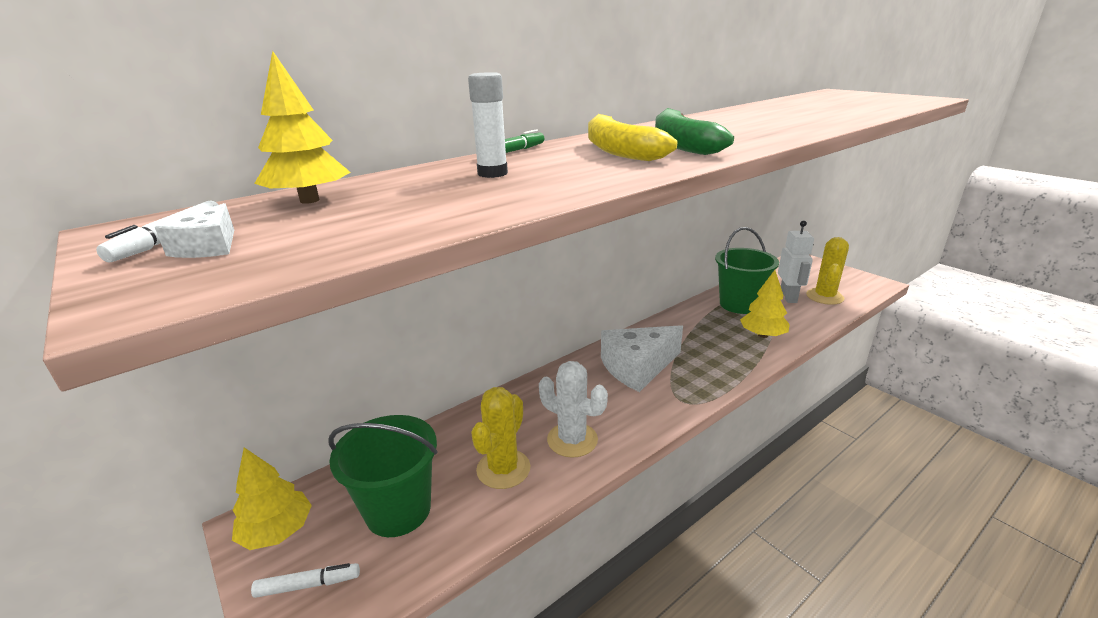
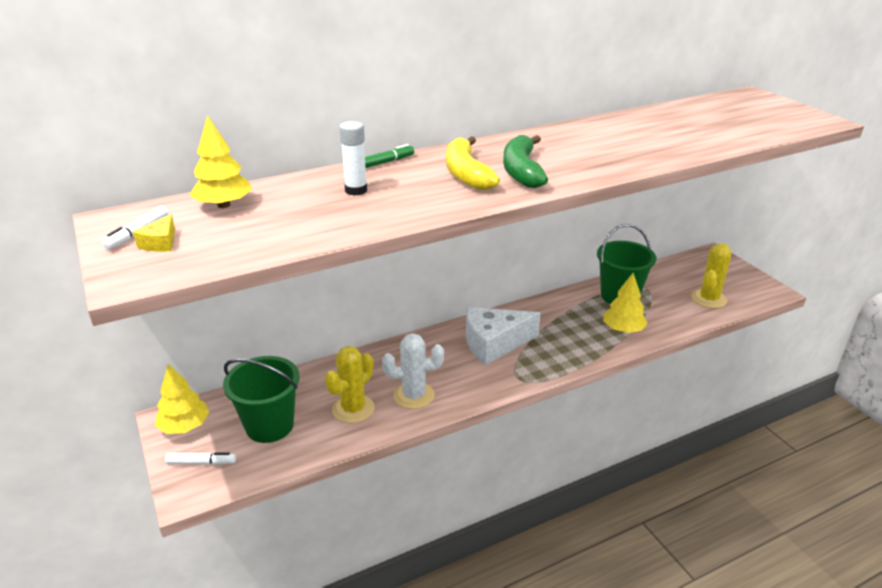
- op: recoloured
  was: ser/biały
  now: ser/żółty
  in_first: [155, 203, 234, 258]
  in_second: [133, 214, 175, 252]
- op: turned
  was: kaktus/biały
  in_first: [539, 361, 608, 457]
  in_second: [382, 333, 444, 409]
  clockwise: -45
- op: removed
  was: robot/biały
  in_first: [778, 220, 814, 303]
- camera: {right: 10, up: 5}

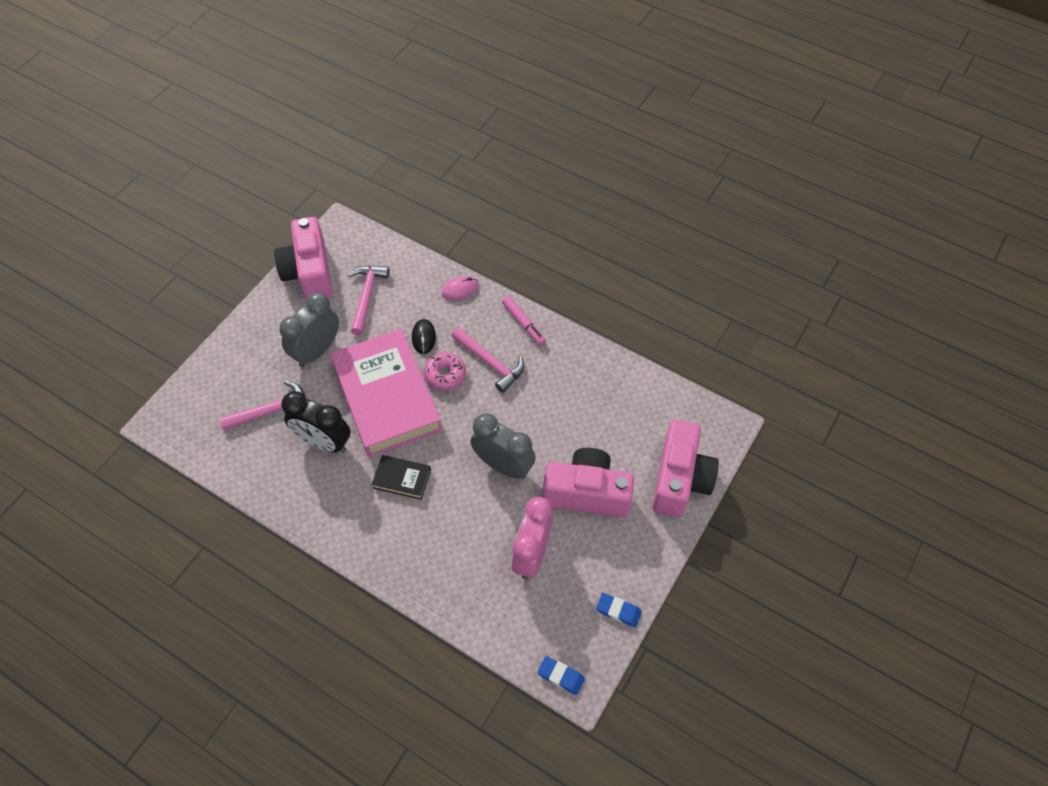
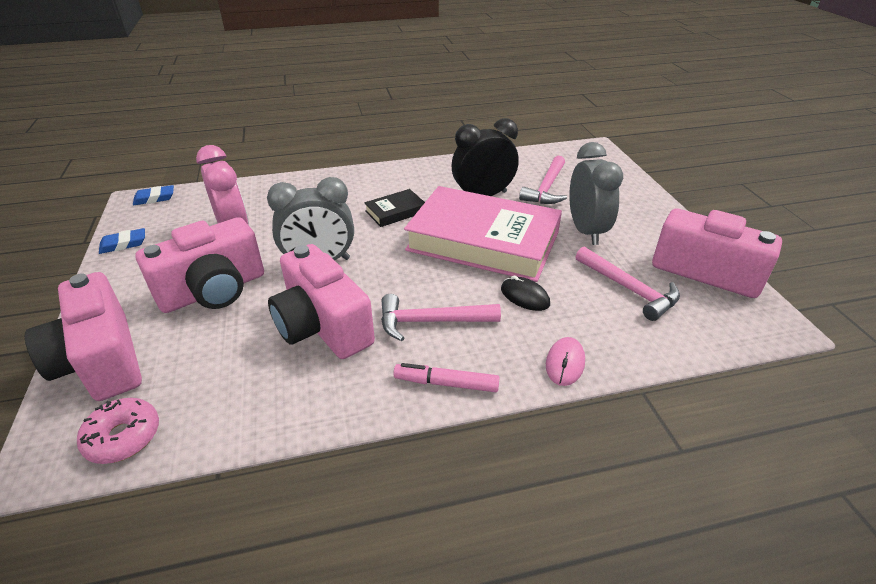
- op: moved
  was: donut/różowy
  in_first: [424, 352, 466, 390]
  in_second: [77, 398, 159, 464]
- op: added
  now: aparat fotograficzny/różowy
  in_second: [268, 244, 375, 359]
- camera: {right: 135, up: -20}

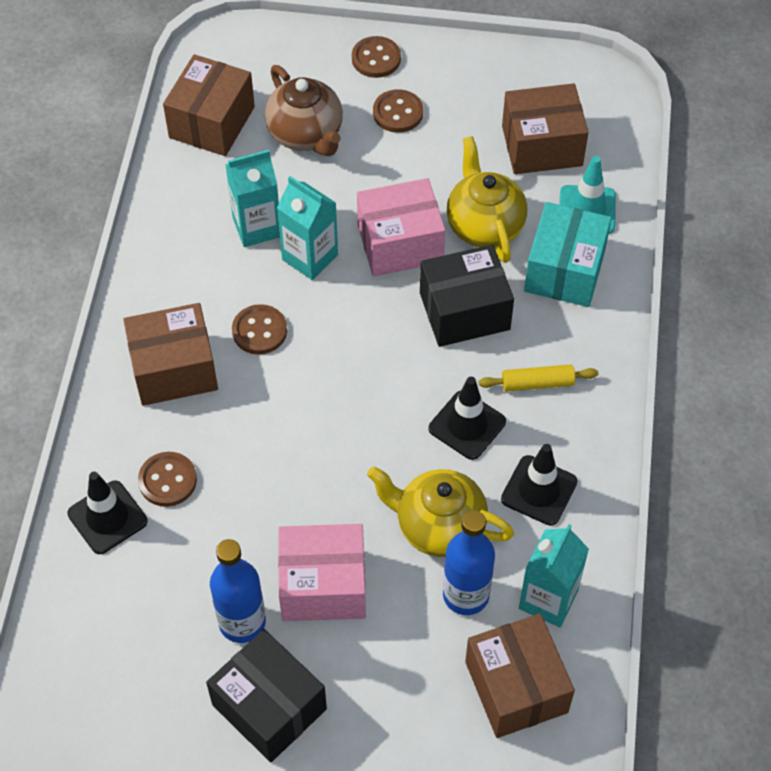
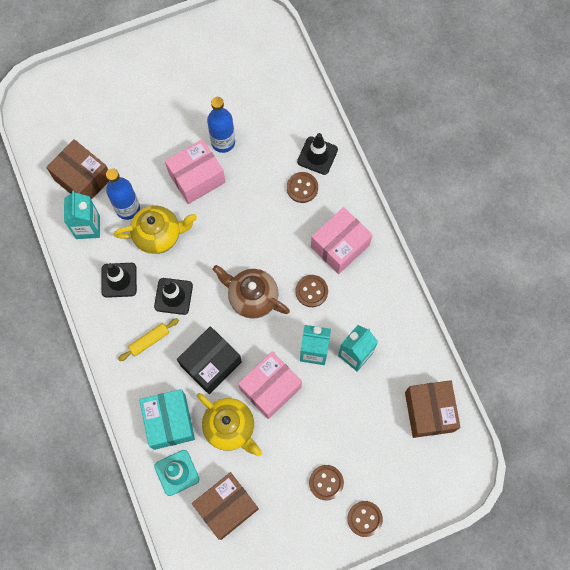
- op: recoloured
  was: pudełko/brązowy
  now: pudełko/różowy
  in_first: [123, 303, 218, 406]
  in_second: [311, 207, 372, 274]
- op: removed
  was: pudełko/czarny
  in_first: [206, 629, 327, 762]
- op: moved
  was: imbryk/brązowy
  in_first: [265, 65, 343, 156]
  in_second: [213, 265, 290, 319]
- camera: {right: 150, up: 15}

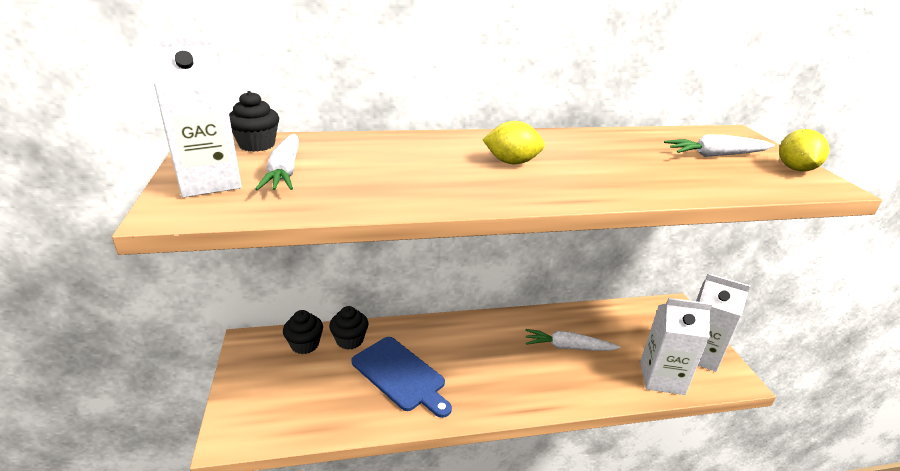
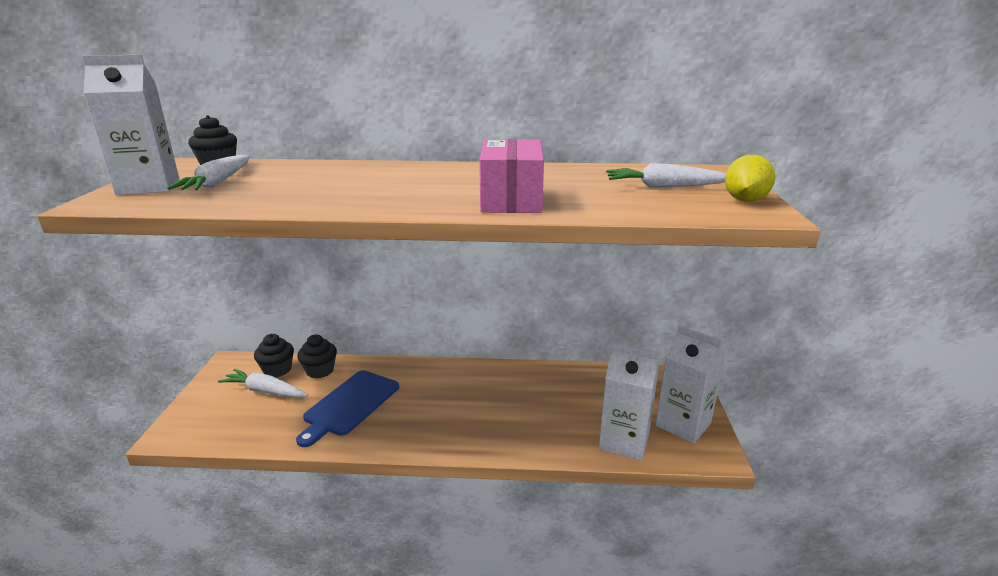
- op: turned
  was: deska do krojenia/niebieski
  in_first: [351, 337, 452, 418]
  in_second: [296, 370, 399, 447]
  clockwise: 60
- op: removed
  was: cytryna/żółty
  in_first: [483, 121, 545, 164]
- op: moved
  was: marchewka/biały
  in_first: [525, 329, 620, 351]
  in_second: [218, 369, 308, 398]
- op: added
  now: pudełko/różowy
  in_second: [479, 139, 544, 213]
- camera: {right: 15, up: -5}

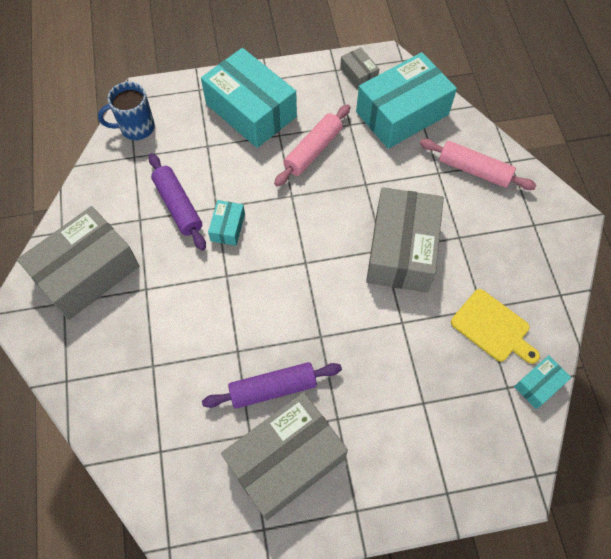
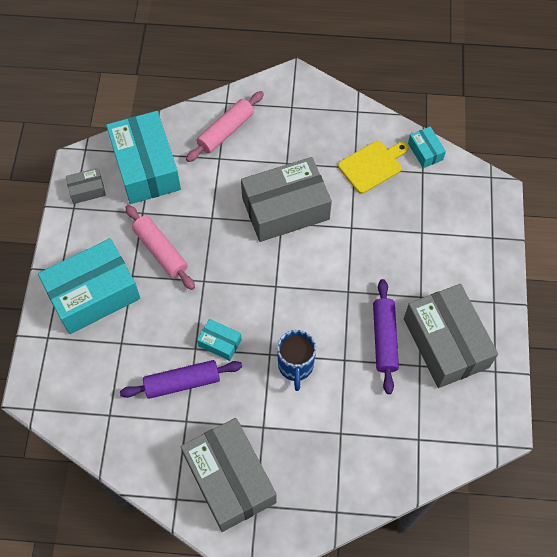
- op: moved
  was: kubek/niebieski
  in_first: [98, 82, 155, 140]
  in_second: [277, 330, 316, 391]
- op: turned
  was: pudełko/szary
  in_first: [366, 187, 444, 293]
  in_second: [241, 157, 332, 242]
  clockwise: -45
- camera: {right: -75, up: 0}

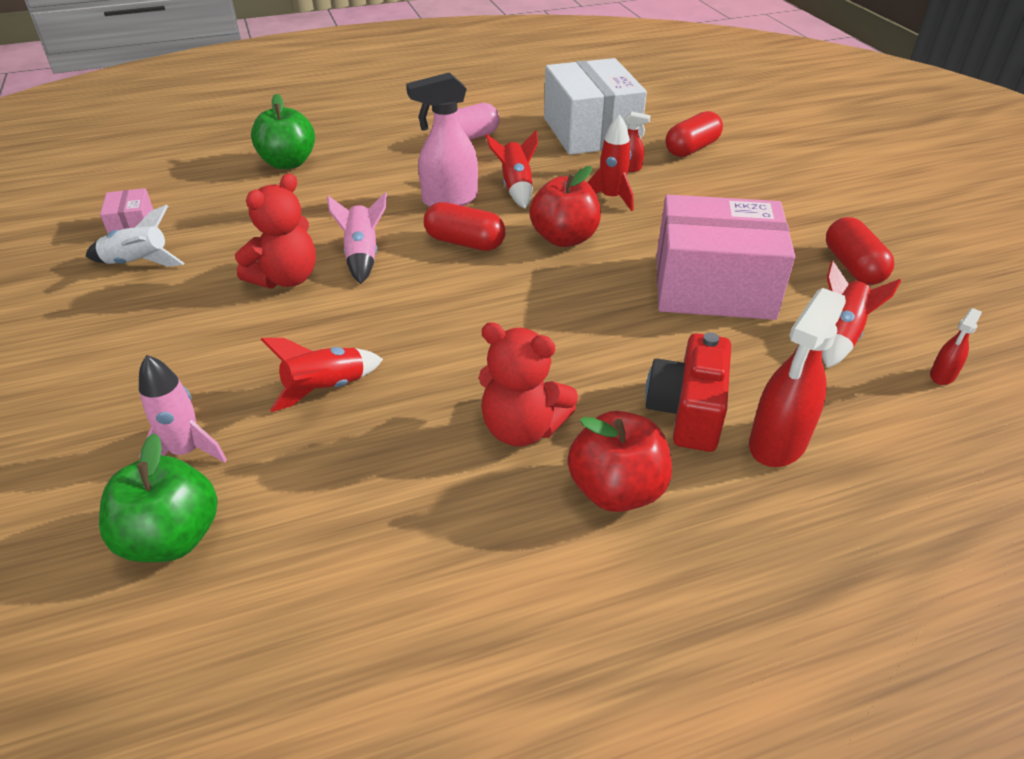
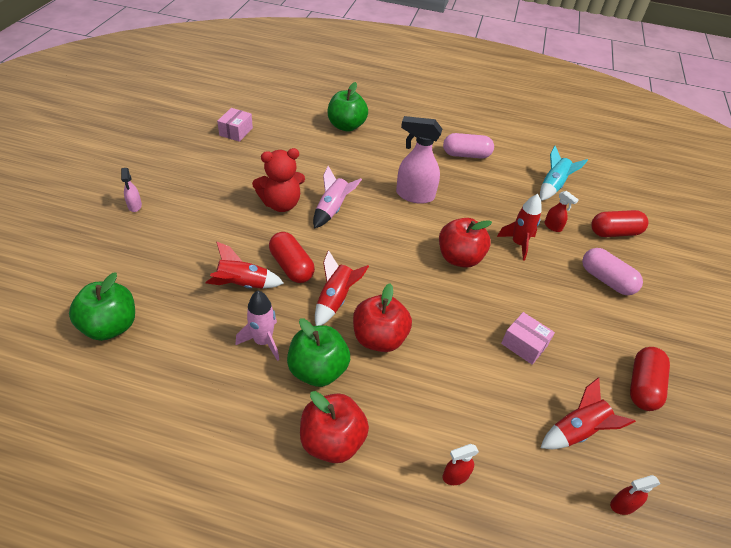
- op: removed
  was: rakieta/biały
  in_first: [86, 205, 184, 267]
- op: moved
  was: rakieta/różowy
  in_first: [139, 355, 227, 463]
  in_second: [236, 291, 279, 361]
- op: moved
  was: kapsułka/czerwony
  in_first: [424, 202, 506, 251]
  in_second: [269, 232, 315, 283]
- op: replaced
  was: miś/czerwony
  now: jabłko/zielony
  in_first: [479, 322, 578, 447]
  in_second: [287, 318, 350, 387]
- op: moved
  was: rakieta/czerwony
  in_first: [485, 130, 538, 208]
  in_second: [315, 250, 369, 326]
- op: replaced
  was: pudełko/biały
  now: rakieta/turkusowy
  in_first: [544, 58, 647, 155]
  in_second: [540, 146, 588, 201]
- op: removed
  was: aparat fotograficzny/czerwony
  in_first: [645, 332, 731, 452]
- op: resized
  was: pudełko/różowy
  in_first: [657, 195, 795, 320]
  in_second: [501, 312, 555, 365]
  ratio: 0.43
- op: resized
  was: spryskiwacz/czerwony
  in_first: [749, 288, 846, 467]
  in_second: [442, 444, 479, 485]
  ratio: 0.49
- op: added
  now: spryskiwacz/różowy
  in_second: [121, 168, 142, 212]
- op: added
  now: jabłko/czerwony
  in_second: [353, 283, 412, 352]
- op: added
  now: kapsułka/różowy
  in_second: [582, 248, 643, 295]
- camera: {right: 30, up: 5}

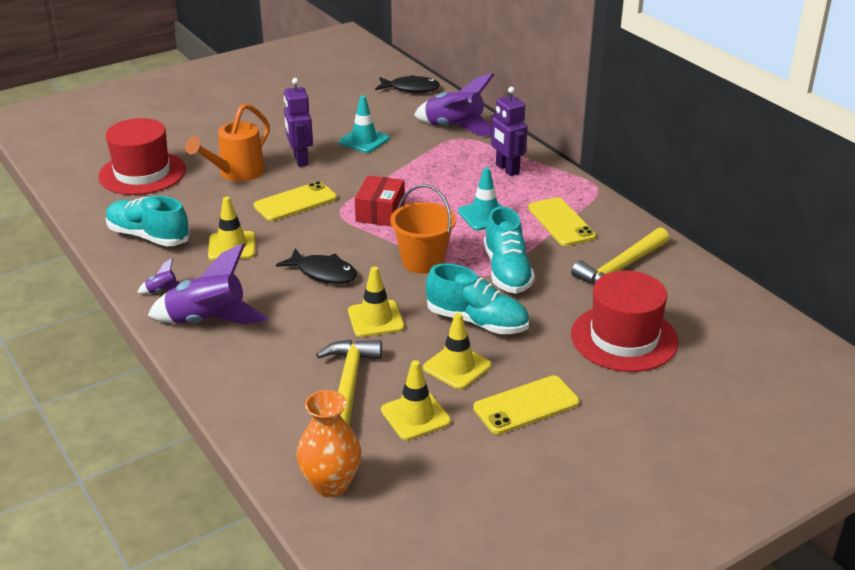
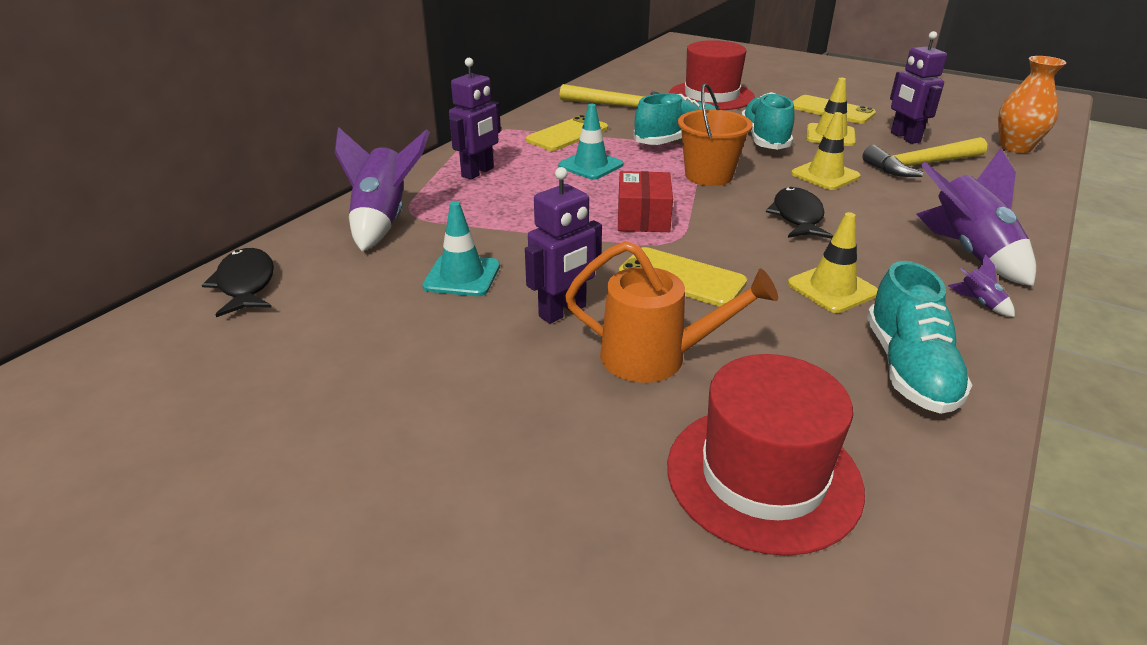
- op: turned
  was: pudełko/czerwony
  in_first: [355, 175, 405, 226]
  in_second: [618, 171, 673, 232]
  clockwise: -75
- op: replaced
  was: pachołek/żółty
  now: robot/fioletowy
  in_first: [381, 360, 451, 440]
  in_second: [890, 31, 947, 144]
- camera: {right: -115, up: 0}

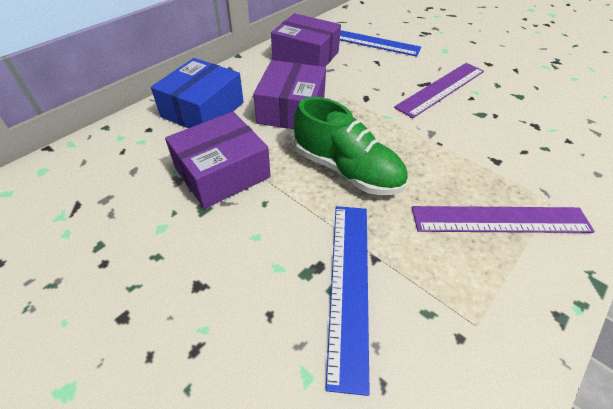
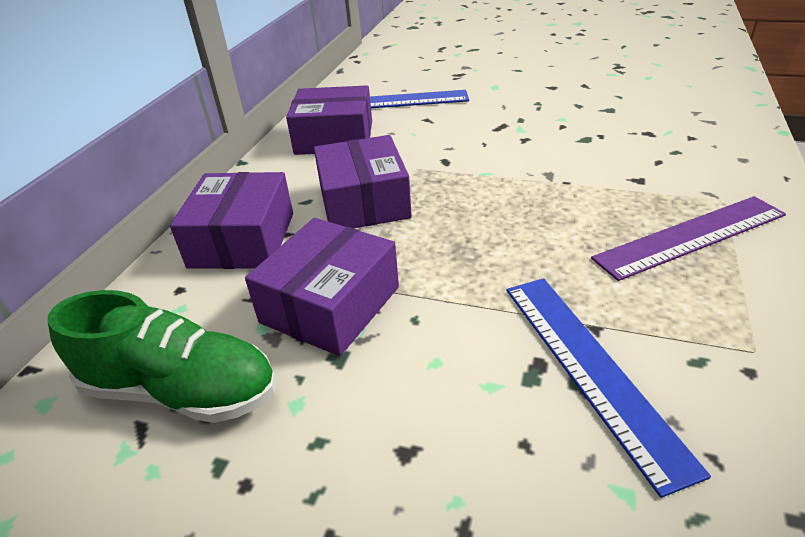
- op: recoloured
  was: pudełko/niebieski
  now: pudełko/fioletowy
  in_first: [151, 58, 244, 128]
  in_second: [170, 172, 293, 269]
- op: moved
  was: but/zielony
  in_first: [294, 97, 408, 195]
  in_second: [48, 290, 276, 423]
- op: removed
  was: linijka/fioletowy
  in_first: [394, 63, 484, 118]
- camera: {right: -20, up: -10}

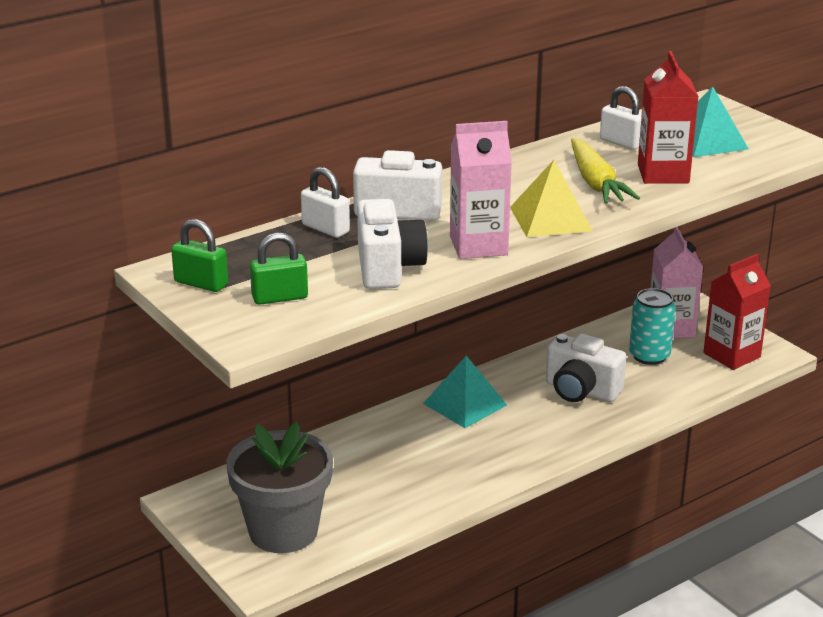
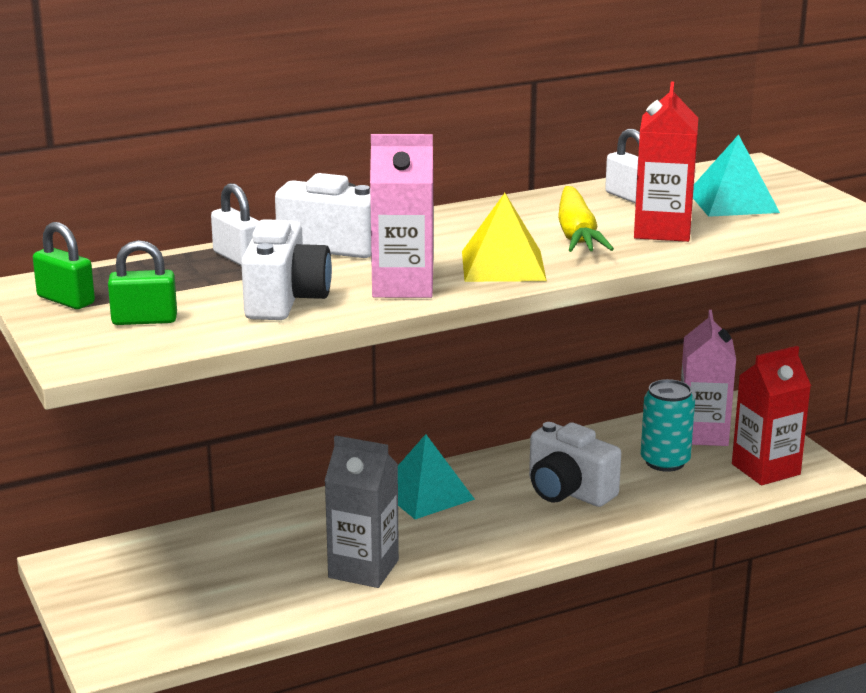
- op: removed
  was: doniczka/szary
  in_first: [226, 422, 333, 553]
- op: added
  now: karton mleka/szary
  in_second: [325, 435, 399, 588]
- camera: {right: 10, up: -5}

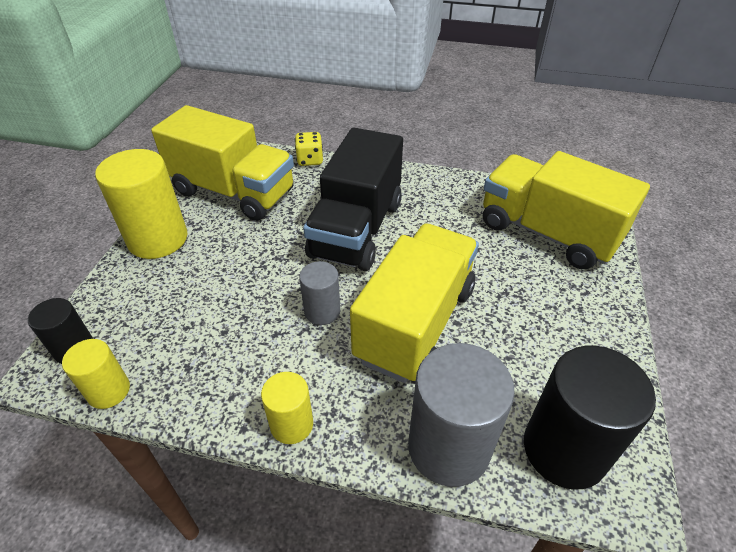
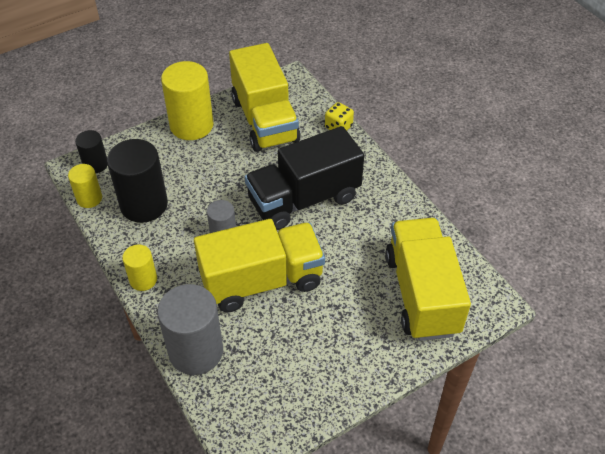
- op: moved
  was: walec/czarny
  in_first: [524, 345, 656, 489]
  in_second: [107, 139, 168, 223]
- camera: {right: 45, up: 5}

